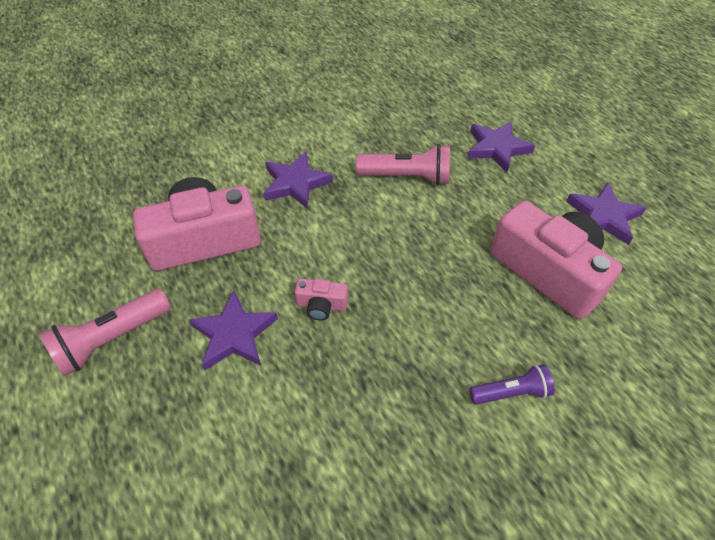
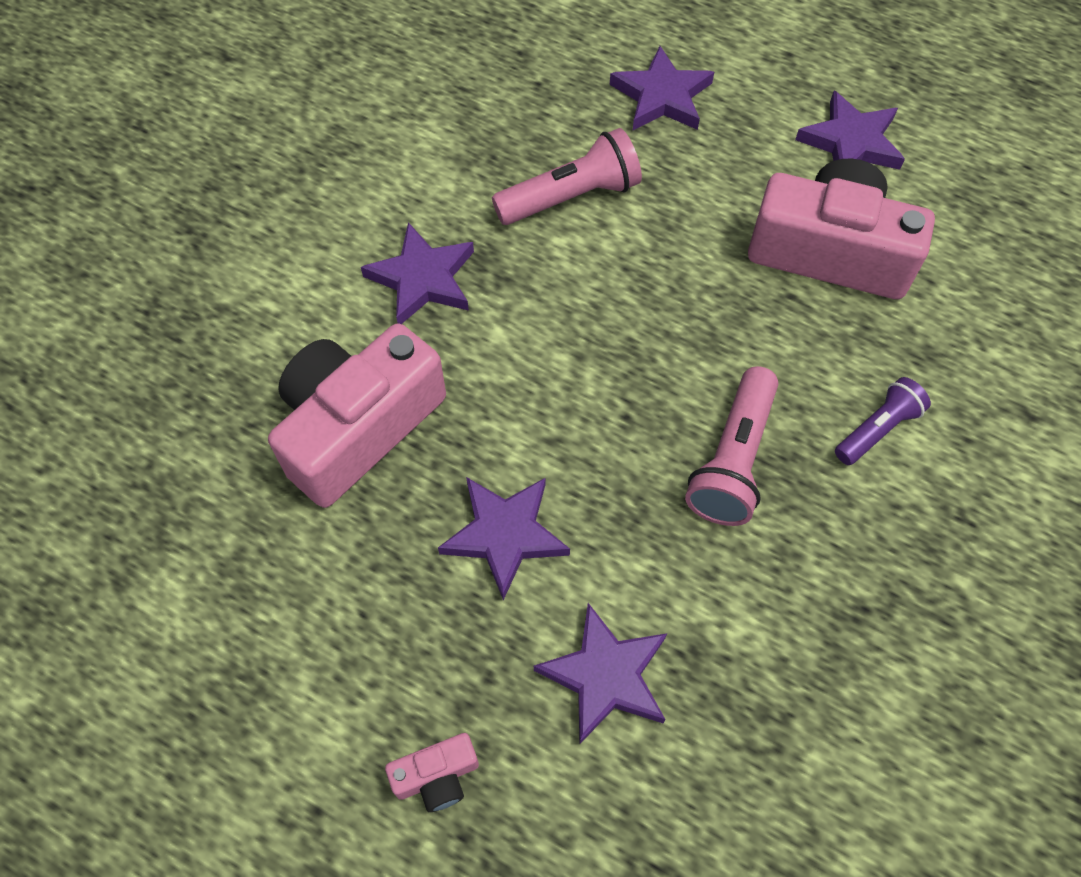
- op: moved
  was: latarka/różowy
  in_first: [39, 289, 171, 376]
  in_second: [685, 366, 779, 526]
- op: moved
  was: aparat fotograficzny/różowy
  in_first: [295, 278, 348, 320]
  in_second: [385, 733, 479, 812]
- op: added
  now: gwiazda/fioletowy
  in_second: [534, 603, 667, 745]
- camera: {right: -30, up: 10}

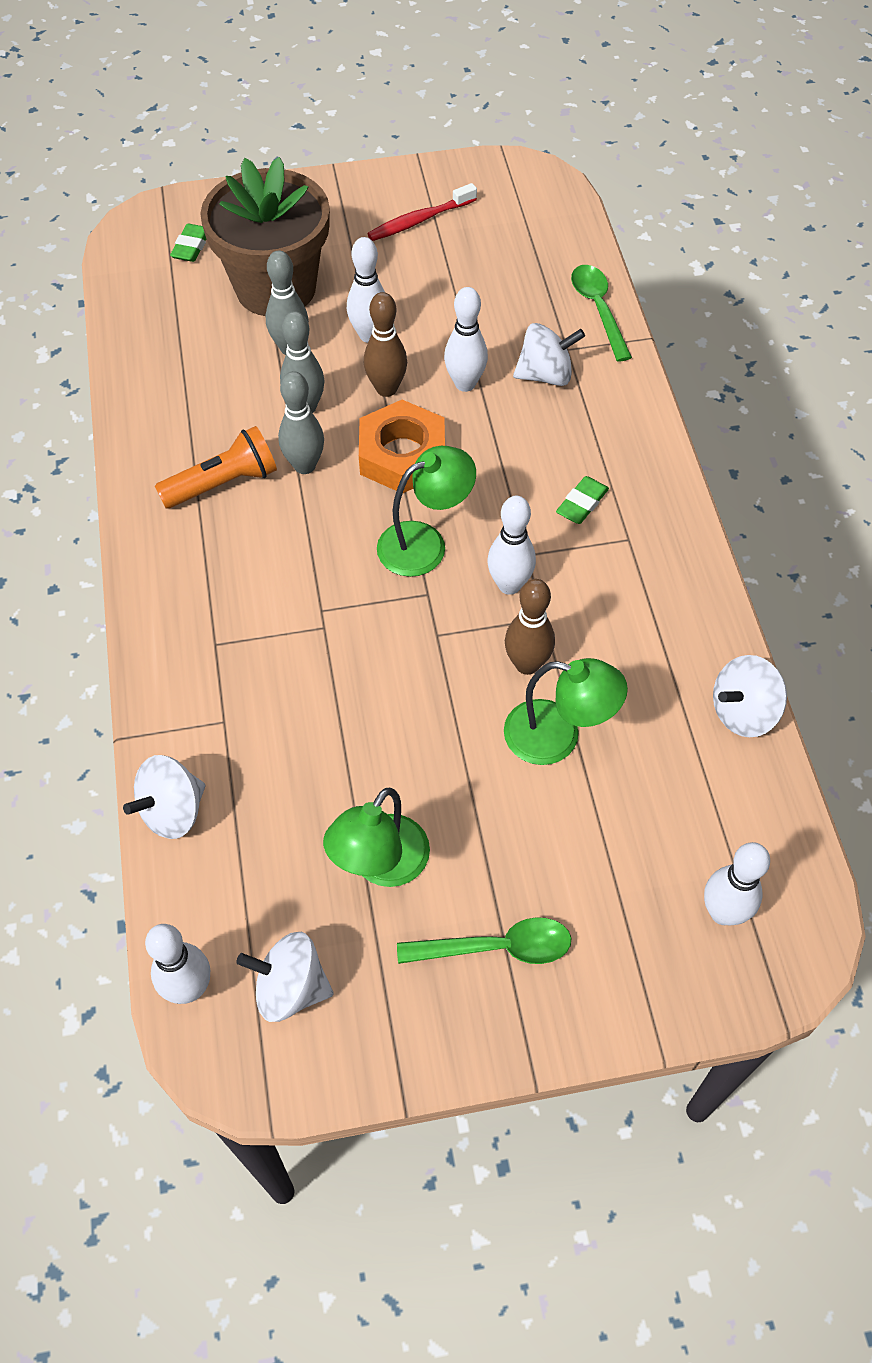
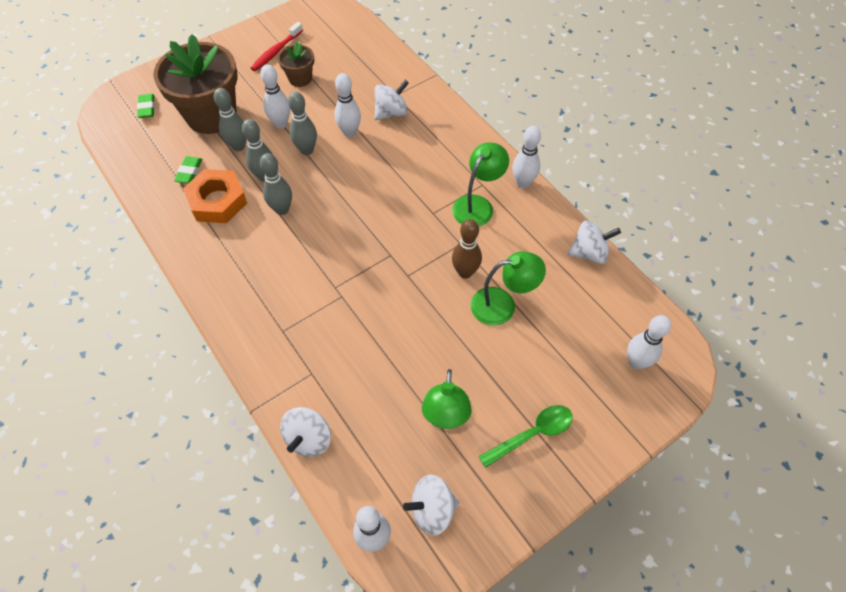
- op: removed
  was: latarka/pomarańczowy
  in_first: [155, 426, 277, 509]
- op: moved
  was: nakrętka/pomarańczowy
  in_first: [359, 400, 445, 493]
  in_second: [183, 169, 247, 223]
- op: recoloured
  was: kręgiel/brązowy
  now: kręgiel/szary
  in_first: [364, 292, 407, 397]
  in_second: [288, 92, 317, 155]
- op: moved
  was: lampka/zielony
  in_first: [377, 446, 476, 577]
  in_second: [452, 142, 509, 226]
- op: moved
  was: kręgiel/biały
  in_first: [487, 496, 536, 595]
  in_second: [512, 126, 541, 188]
- op: moved
  was: gumka do mazania/zielony
  in_first: [556, 476, 609, 524]
  in_second: [174, 156, 202, 184]
- op: removed
  was: łyżka/zielony
  in_first: [571, 265, 632, 362]
- op: turned
  was: bączek/biały
  in_first: [713, 655, 787, 737]
  in_second: [568, 221, 621, 264]
  clockwise: -135
- op: added
  now: doniczka/brązowy
  in_second: [278, 41, 314, 87]
- camera: {right: -25, up: 0}

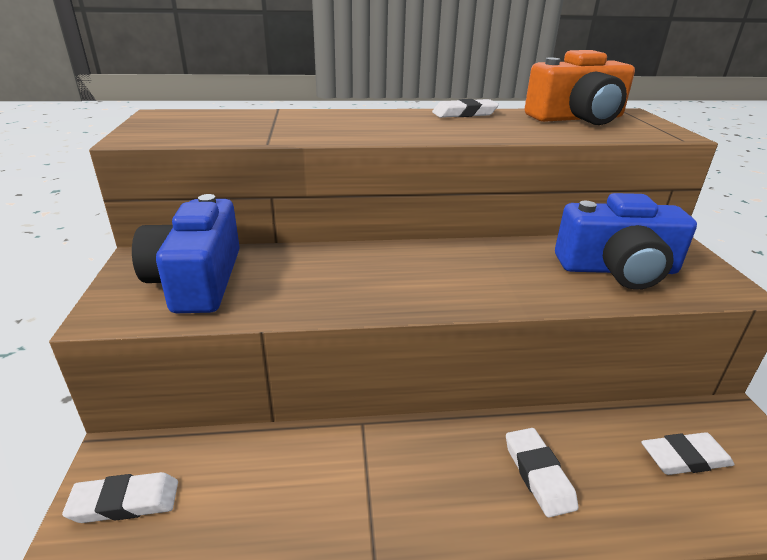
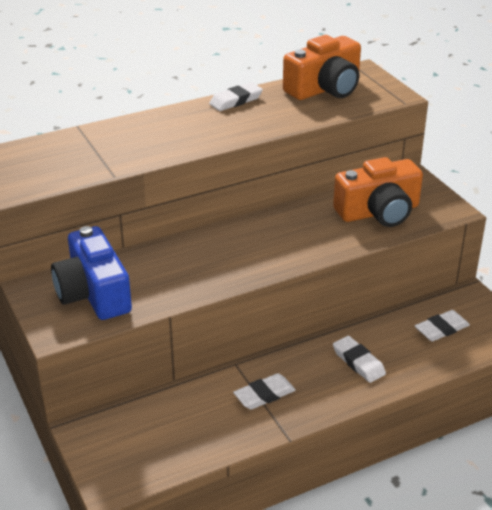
- op: moved
  was: gumka do mazania/biały
  in_first: [62, 472, 178, 523]
  in_second: [233, 373, 296, 410]
- op: recoloured
  was: aparat fotograficzny/niebieski
  now: aparat fotograficzny/pomarańczowy
  in_first: [555, 193, 697, 290]
  in_second: [333, 157, 423, 227]
- camera: {right: -20, up: 5}

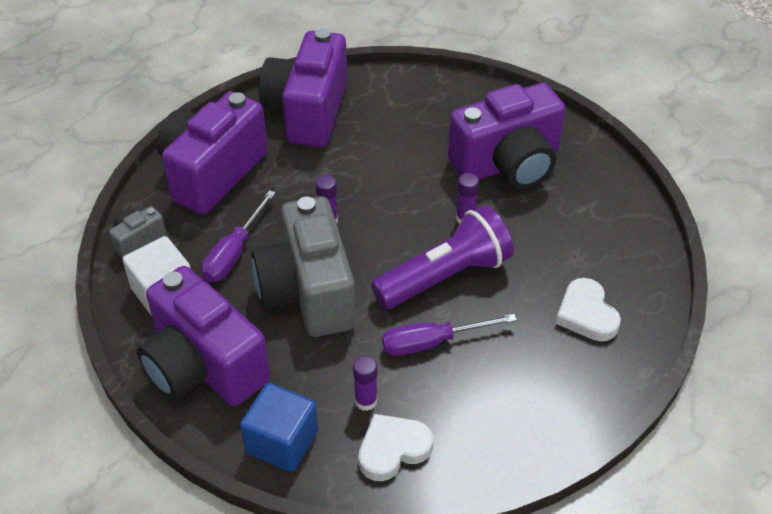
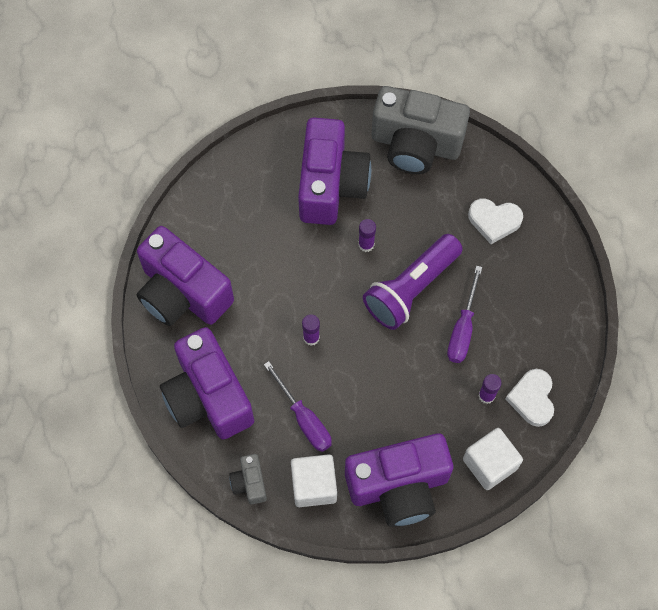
- op: recoloured
  was: sześcian/niebieski
  now: sześcian/biały
  in_first: [240, 383, 318, 472]
  in_second: [463, 428, 523, 490]
- op: moved
  was: aparat fotograficzny/szary
  in_first: [252, 196, 356, 337]
  in_second: [372, 86, 470, 174]
- op: turned
  was: latarka/fioletowy
  in_first: [371, 205, 514, 309]
  in_second: [363, 234, 463, 330]
  clockwise: -135
- camera: {right: -60, up: 20}

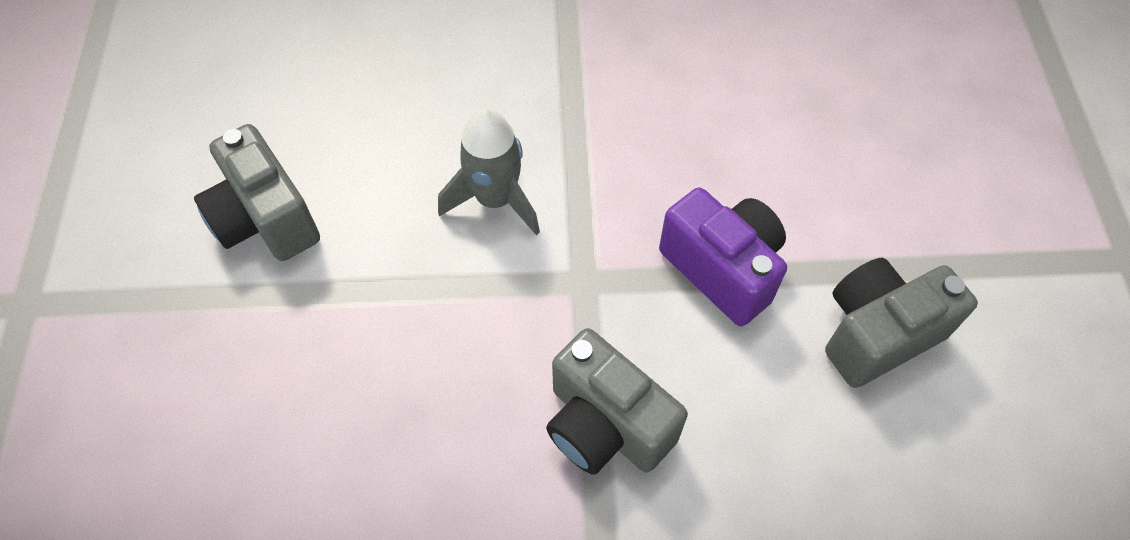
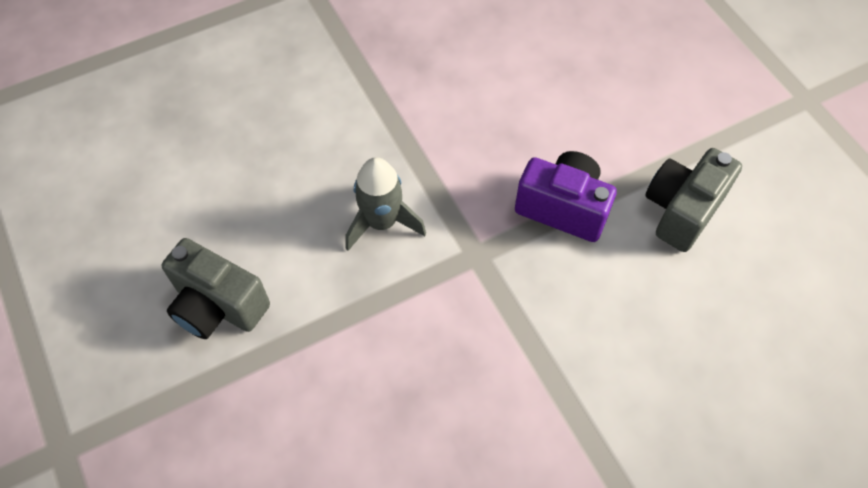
- op: removed
  was: aparat fotograficzny/szary
  in_first: [546, 328, 688, 475]
- camera: {right: -25, up: 0}

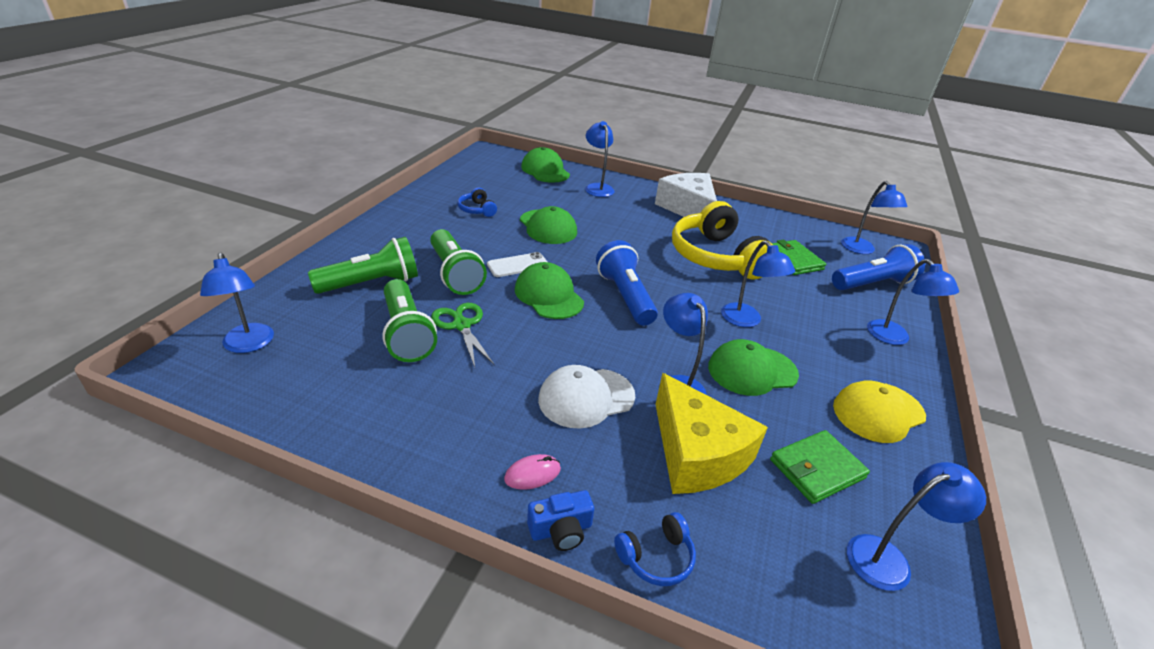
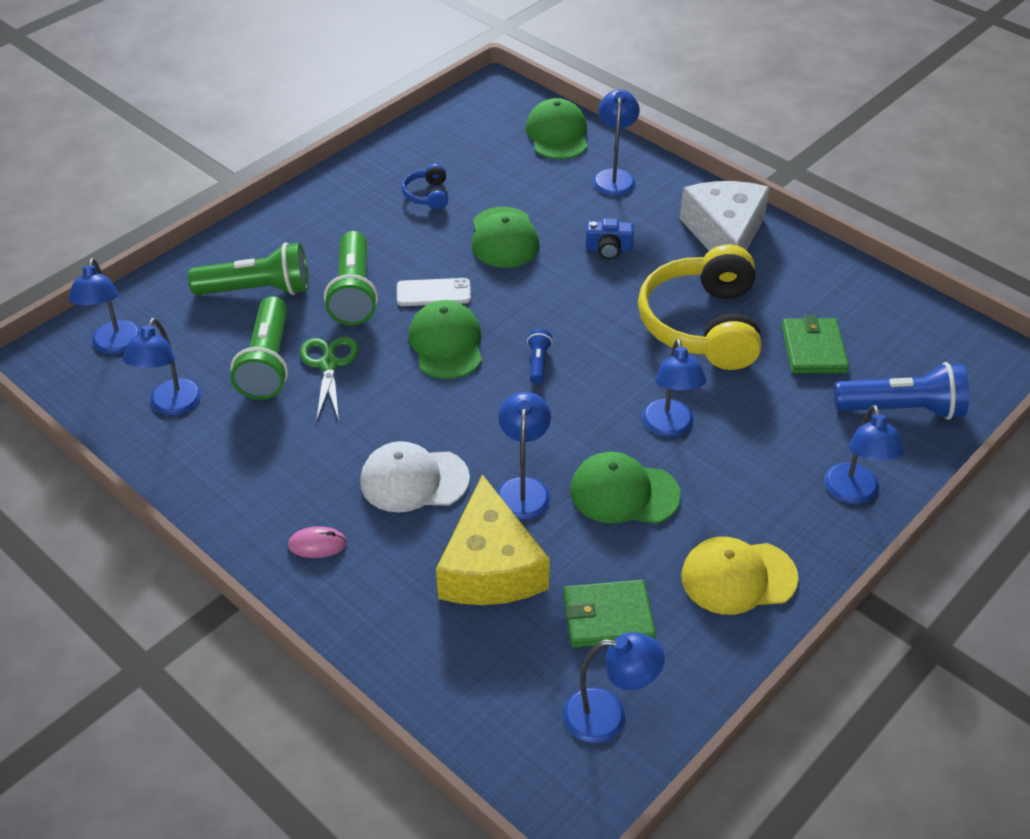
- op: moved
  was: aparat fotograficzny/niebieski
  in_first: [527, 490, 594, 551]
  in_second: [586, 218, 634, 259]
- op: resized
  was: latarka/niebieski
  in_first: [596, 240, 658, 326]
  in_second: [527, 329, 553, 384]
  ratio: 0.47
- op: removed
  was: słuchawki/niebieski
  in_first: [614, 512, 696, 586]
- op: moved
  was: lampka/niebieski
  in_first: [841, 181, 907, 254]
  in_second: [122, 318, 202, 416]
- camera: {right: 25, up: 10}

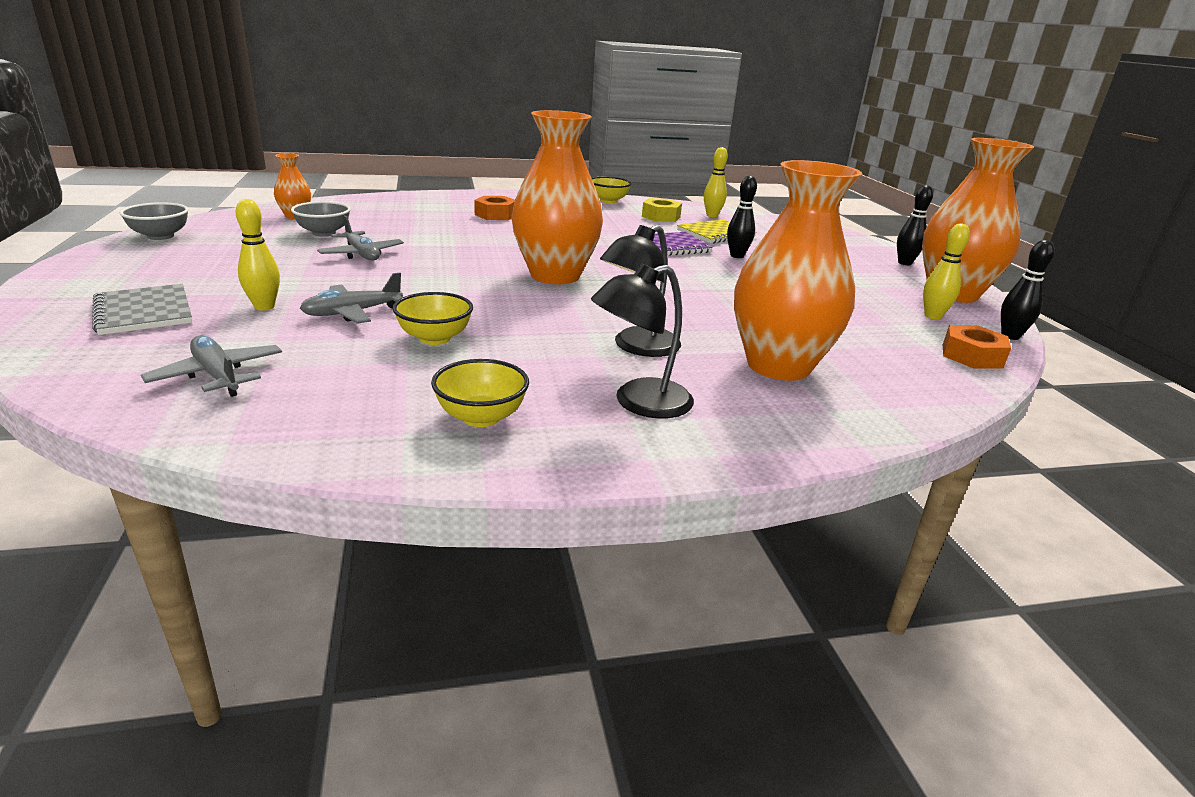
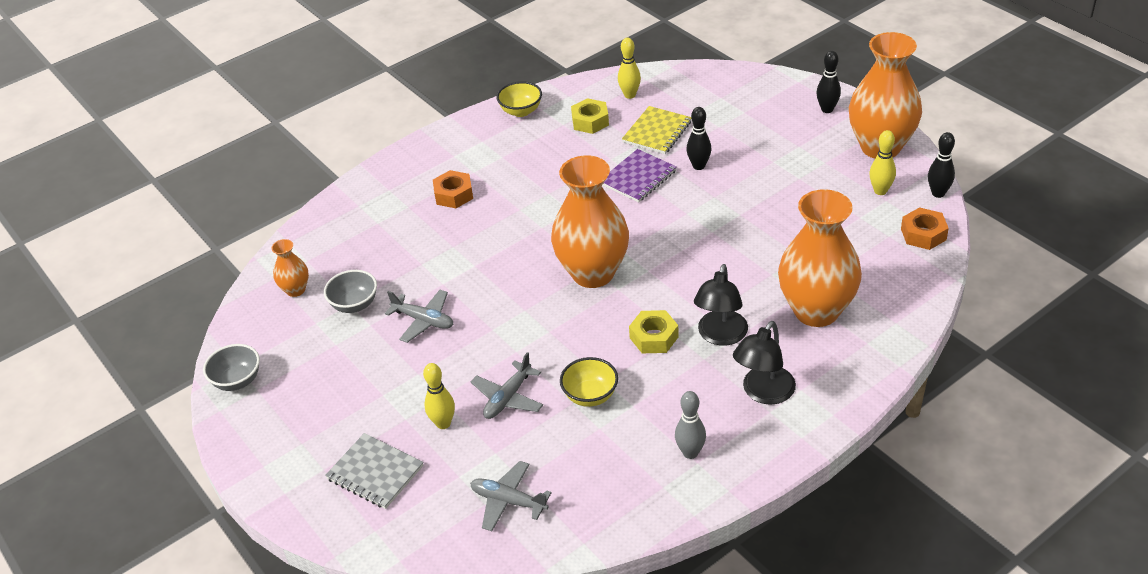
- op: replaced
  was: miska/żółty
  now: kręgiel/szary
  in_first: [431, 359, 529, 427]
  in_second: [675, 391, 706, 459]
- op: added
  now: nakrętka/żółty
  in_second: [629, 310, 679, 353]
- camera: {right: -20, up: 15}

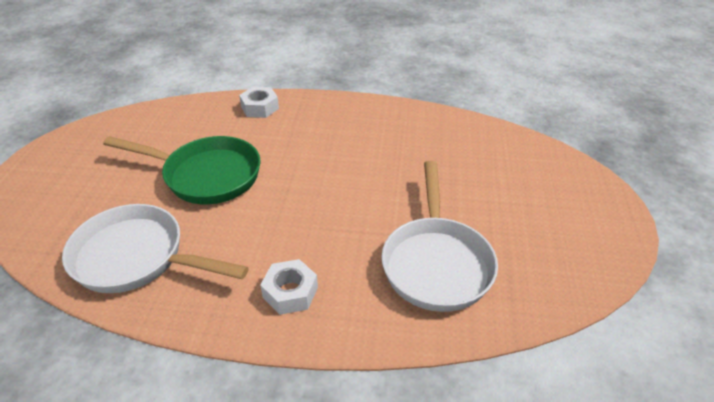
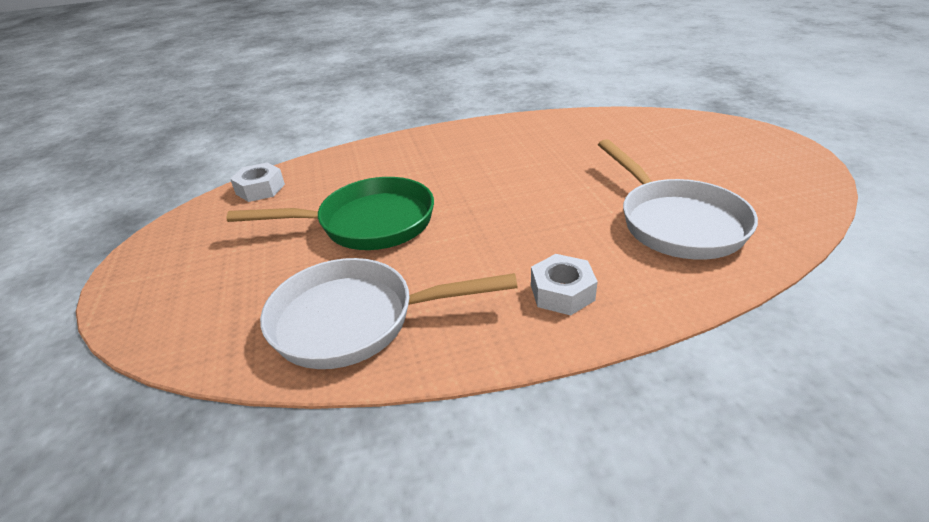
- op: moved
  was: nakrętka/biały
  in_first: [239, 87, 279, 118]
  in_second: [230, 163, 285, 202]
- camera: {right: -20, up: -5}

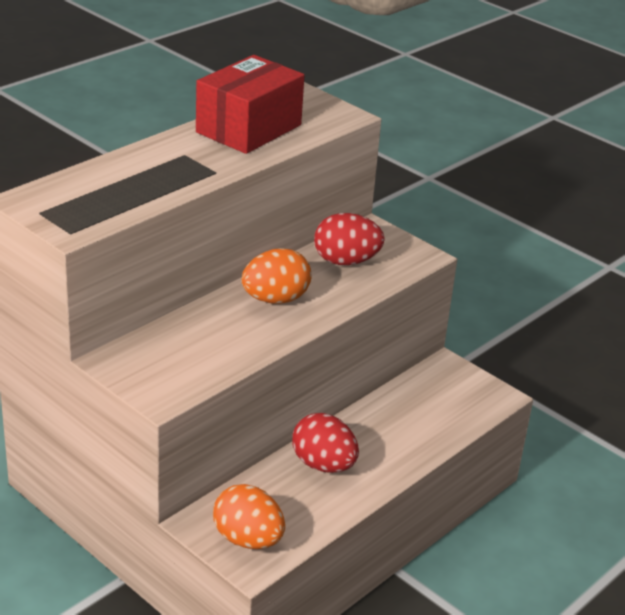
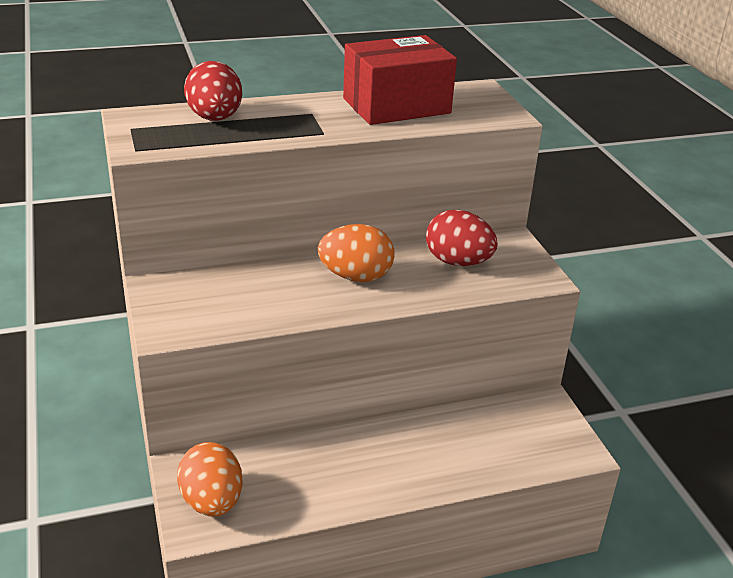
- op: moved
  was: jajko/czerwony
  in_first: [292, 413, 359, 473]
  in_second: [184, 61, 242, 121]
- camera: {right: 30, up: 0}

